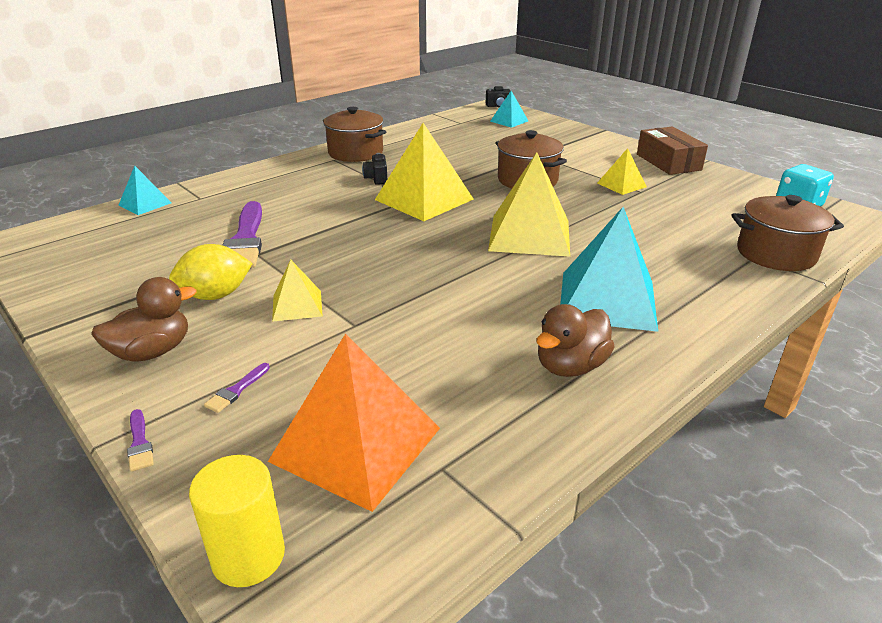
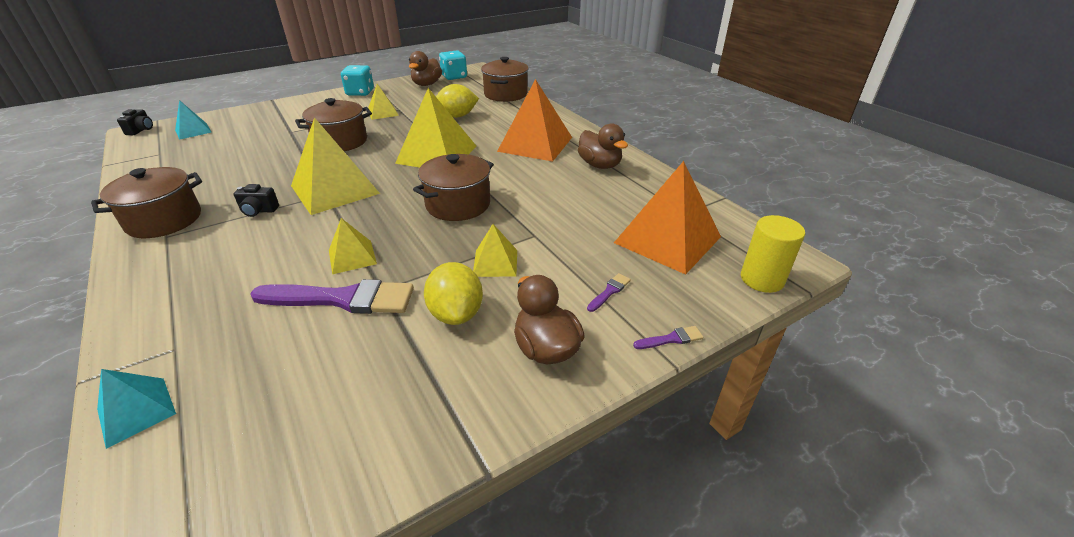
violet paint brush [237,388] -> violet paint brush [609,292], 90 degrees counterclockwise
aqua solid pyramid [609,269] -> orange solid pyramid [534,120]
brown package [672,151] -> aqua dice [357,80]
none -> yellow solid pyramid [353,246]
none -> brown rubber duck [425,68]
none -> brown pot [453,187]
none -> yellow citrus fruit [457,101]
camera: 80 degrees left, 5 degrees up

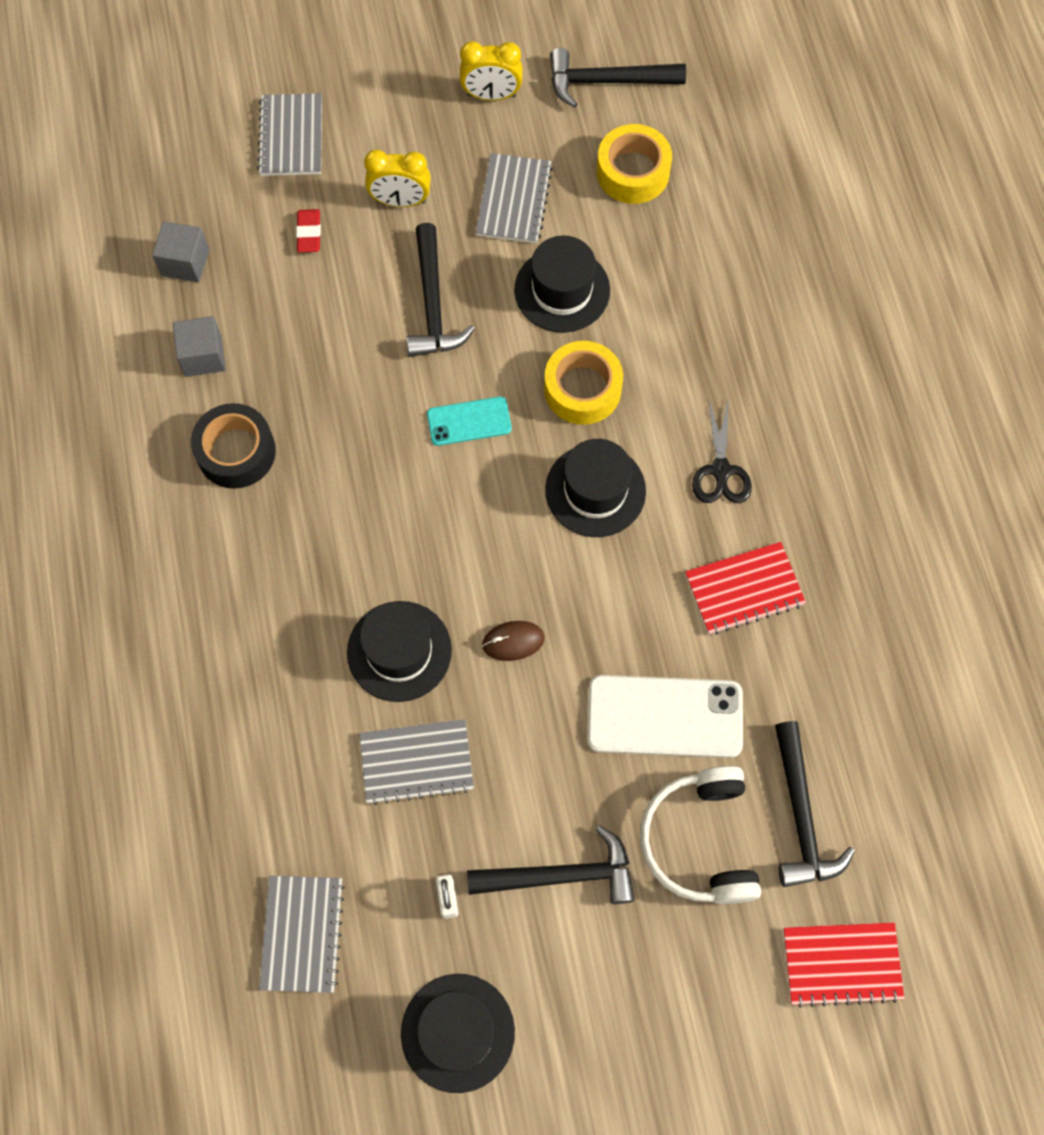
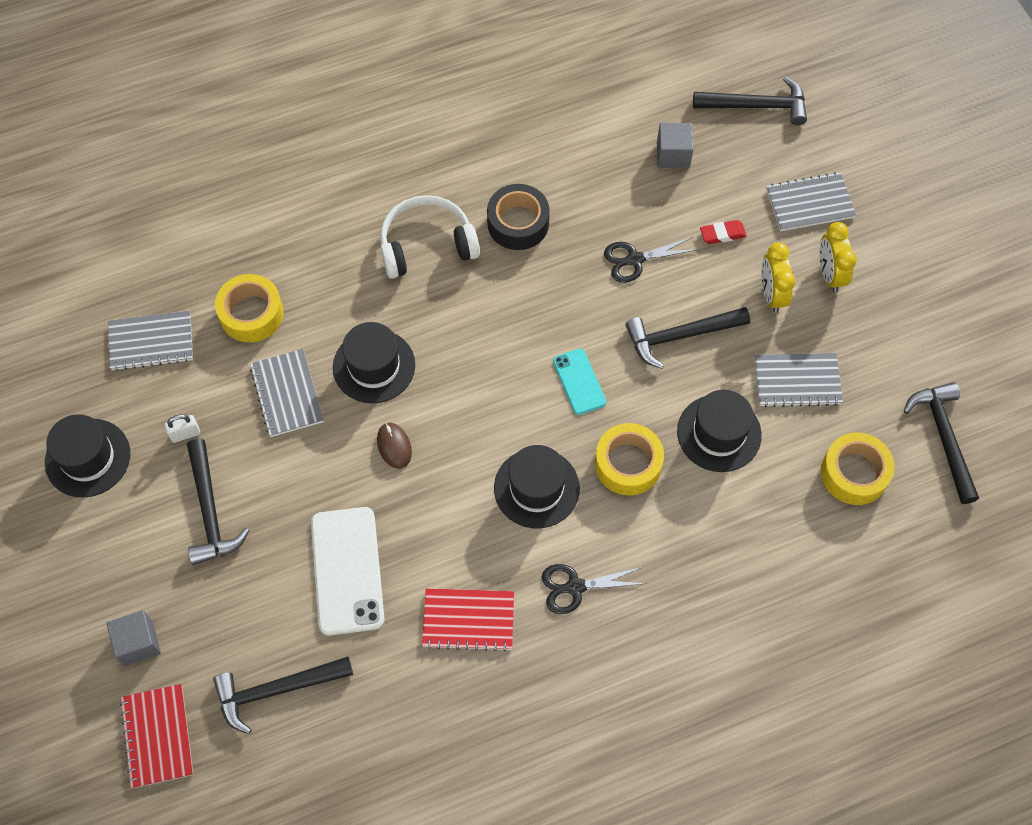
ash-grey block [199,346] -> ash-grey block [133,638], shifted
yellow clock [491,71] -> yellow clock [838,257], shifted
white headset [700,835] -> white headset [430,237], shifted
crimson exercise book [745,588] -> crimson exercise book [468,620], 60 degrees counterclockwise
none -> yellow tape [249,308]
none -> jet-black pair of scissors [650,260]
none -> jet-black hammer [750,100]
camera: 80 degrees right, 5 degrees down

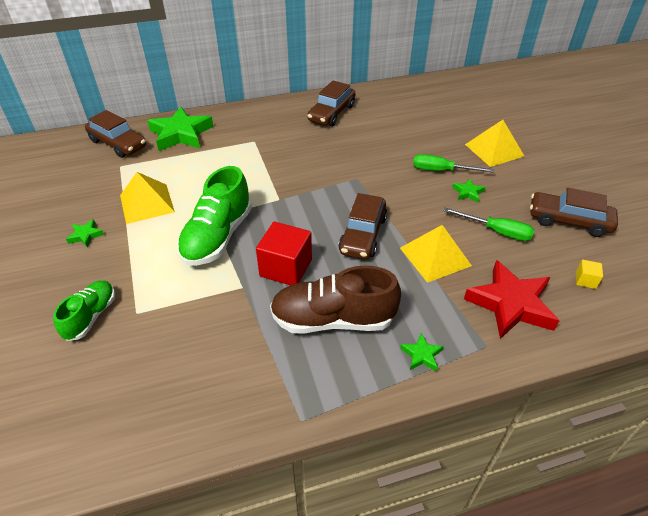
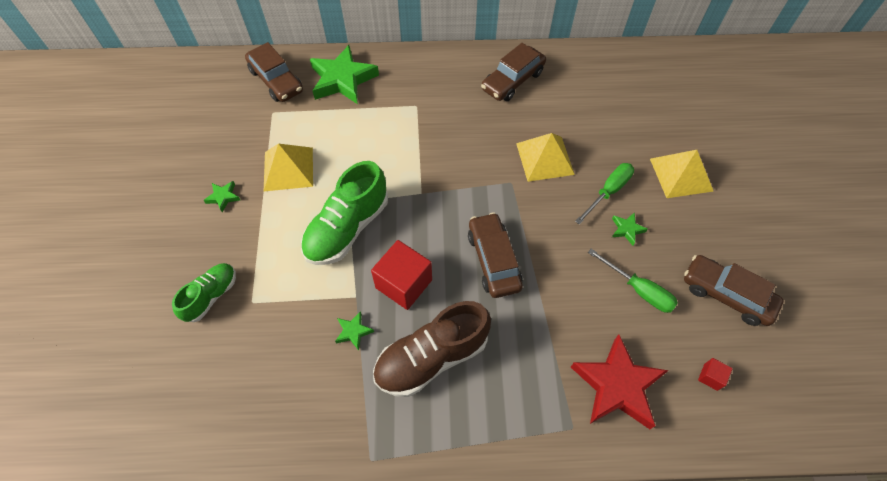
brown shoe [335,300] -> brown shoe [432,349], 45 degrees counterclockwise
brown toy car [363,226] -> brown toy car [495,255], 135 degrees clockwise
yellow solid pyramid [436,254] -> yellow solid pyramid [545,157], shifted
emerald star shape [421,352] -> emerald star shape [354,331], shifted
emerald screwdriver [453,163] -> emerald screwdriver [604,194], 105 degrees clockwise
yellow block [589,274] -> crimson block [715,374]
camera: 15 degrees right, 15 degrees up

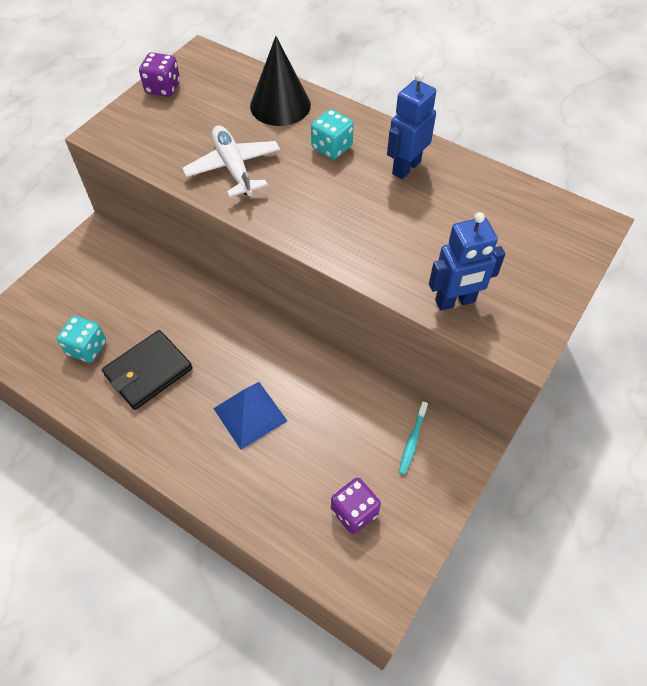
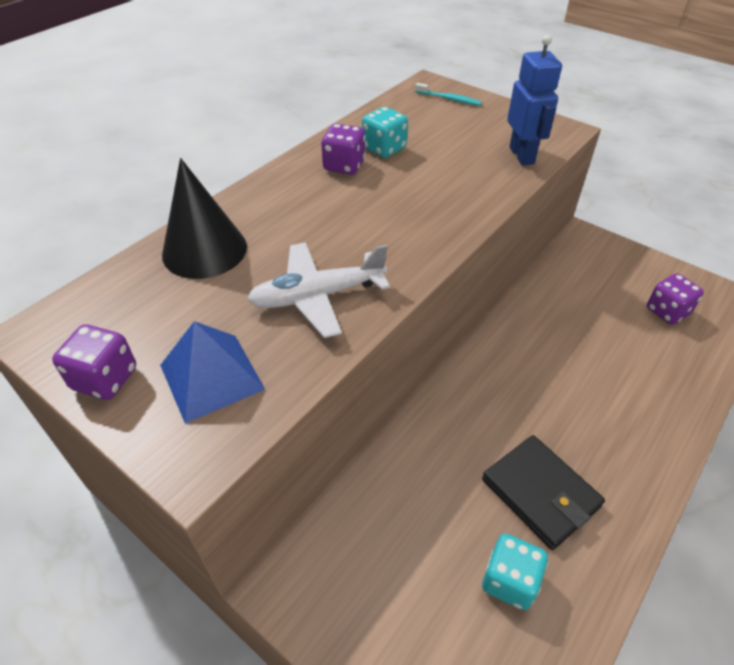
cobalt solid pyramid [250,415] -> cobalt solid pyramid [212,372], shifted
aqua dice [332,134] -> aqua dice [385,132], shifted
cobalt toy robot [411,125] -> violet dice [343,149]
aqua tooth brush [413,438] -> aqua tooth brush [448,94], shifted
camera: 85 degrees left, 10 degrees down

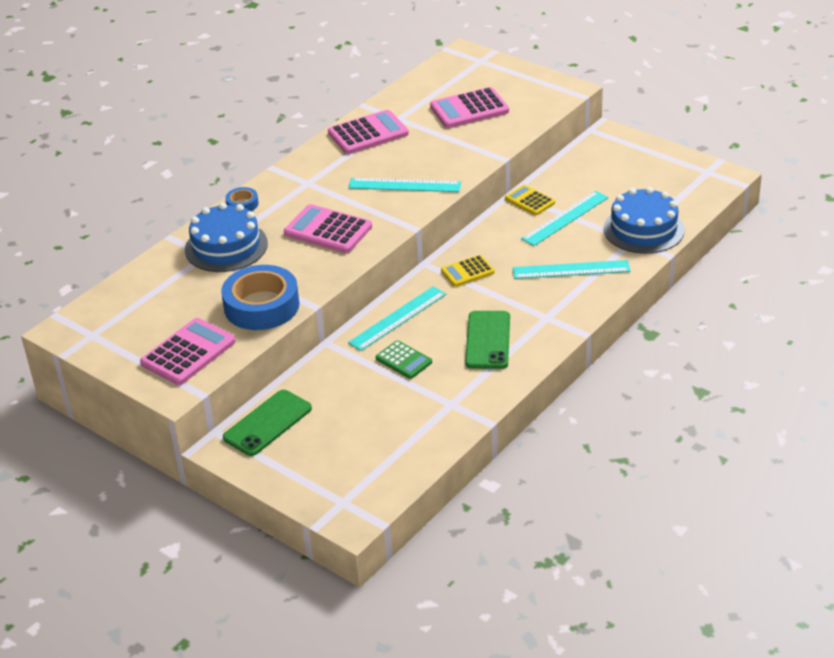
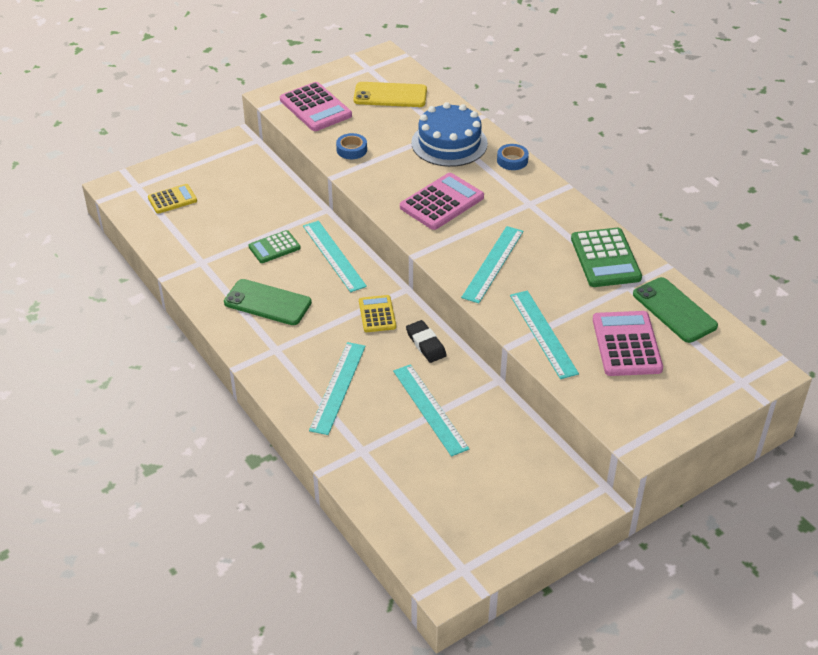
cobalt tape [260,297] -> cobalt tape [351,146], x0.46
emerald smartphone [267,423] -> emerald smartphone [675,310], shifted
pink pocket calculator [368,132] -> emerald pocket calculator [606,257]
yellow pocket calculator [530,200] -> yellow pocket calculator [172,199], shifted
cobalt cake [644,220] -> none
none -> yellow smartphone [390,94]
none -> jet-black pencil eraser [426,341]
none -> aqua measuring stick [544,334]
camera: 105 degrees right, 5 degrees up

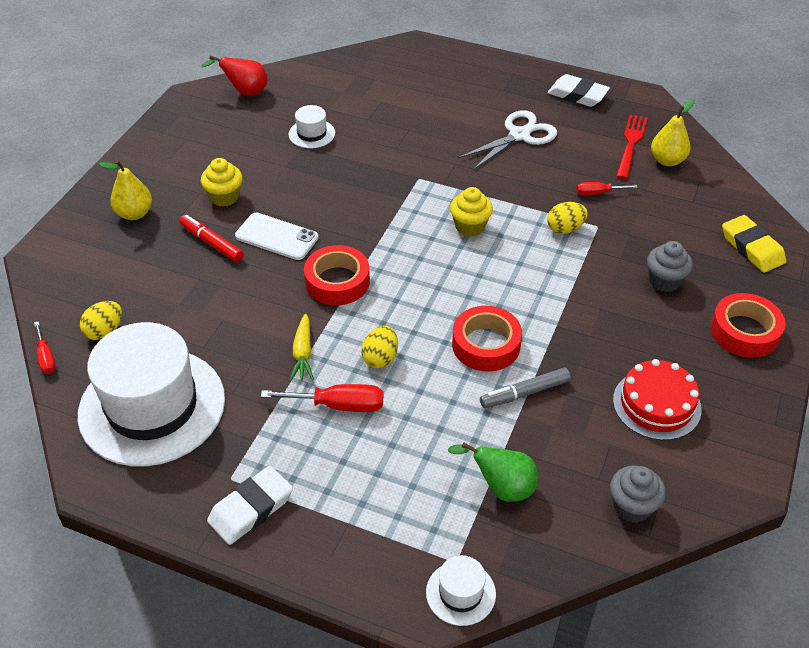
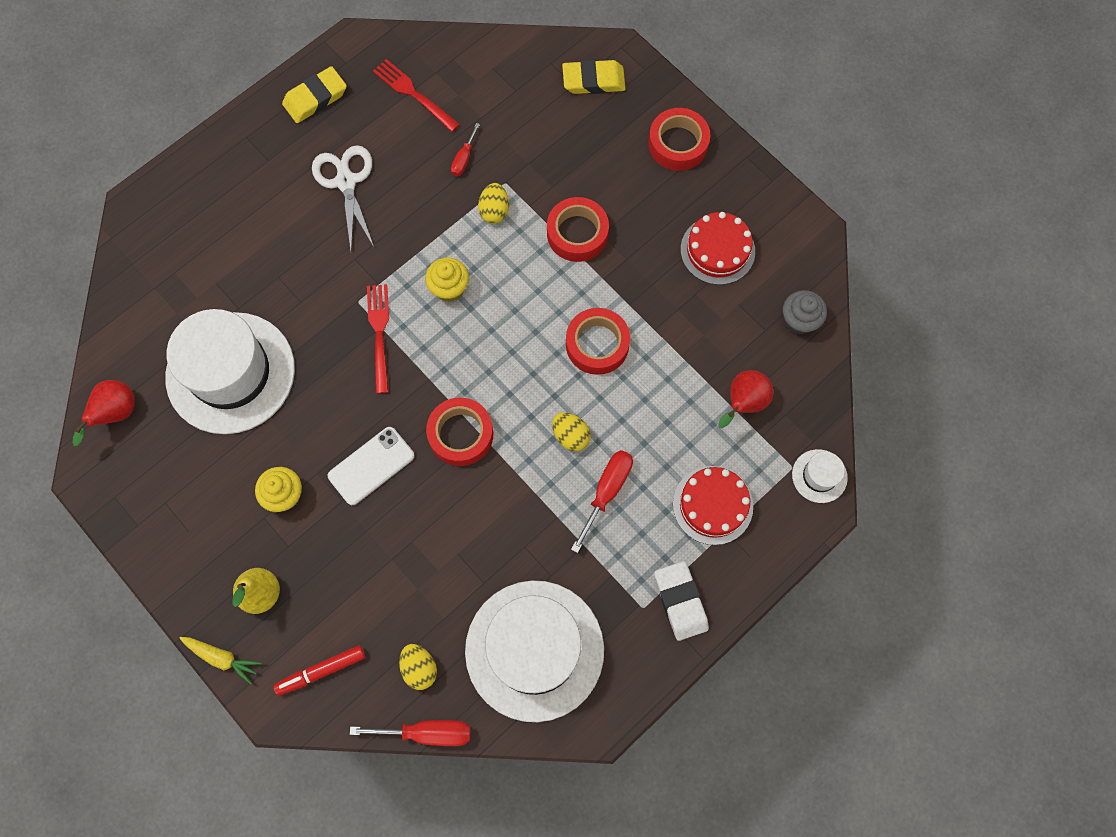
crimson screwdriver [45,347] -> crimson screwdriver [410,733], x1.65
crimson marker pen [211,238] -> crimson marker pen [319,670], shifted
white tall hat [311,126] -> white tall hat [230,371], x2.39
yellow root vegetable [302,347] -> yellow root vegetable [220,661], shifted
emerald toy pear [493,472] -> crimson toy pear [745,399]
ash-grey marker pen [525,388] -> none
white pencil eraser [578,90] -> yellow pencil eraser [314,94]
ash-grey fairy cake [670,266] -> none
yellow toy pear [673,132] -> none
none -> crimson dinner fork [378,339]
none -> crimson tape [578,229]
none -> crimson cake [713,505]
camera: 65 degrees left, 25 degrees up

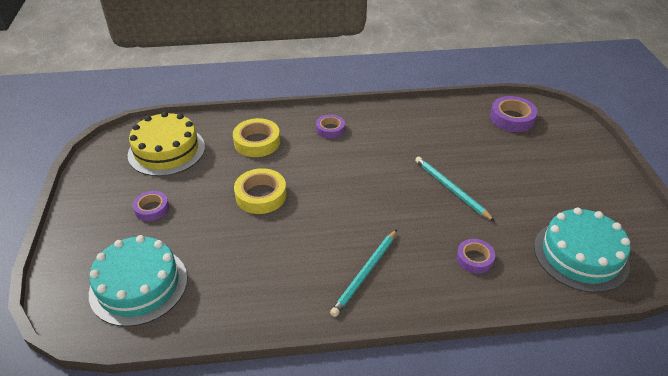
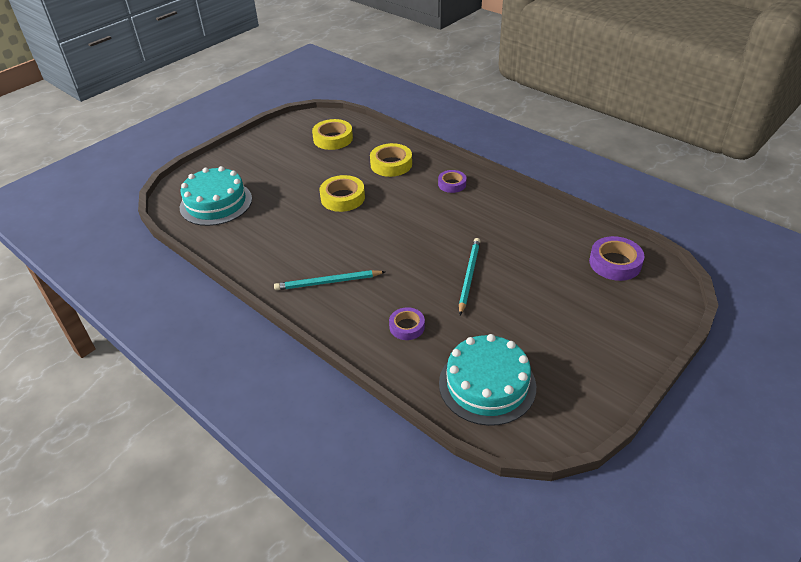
yellow cake [166,144] -> yellow tape [332,134]
violet tape [151,206] -> none
camera: 50 degrees right, 0 degrees up

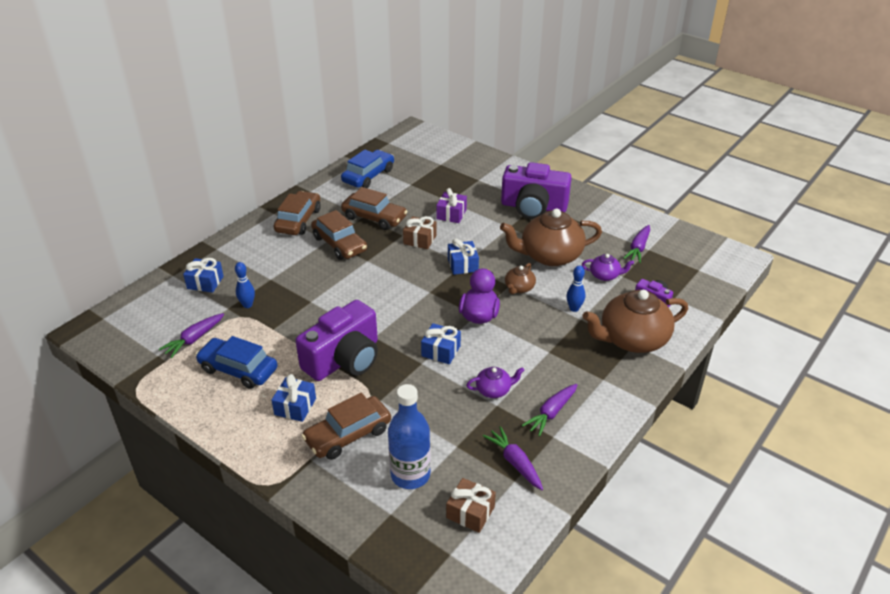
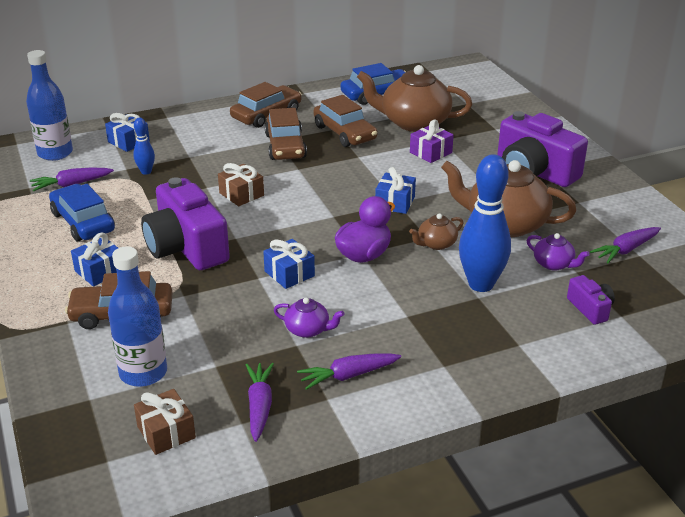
violet camera [336,340] -> violet camera [185,223], 75 degrees clockwise
brown wrapped gift [420,232] -> brown wrapped gift [241,184], shifted
cobalt tenpin [575,288] -> cobalt tenpin [485,223], x2.06
brown tea pot [635,321] -> brown tea pot [414,98], shifted
none -> cobalt flask [49,105]
camera: 30 degrees right, 5 degrees down

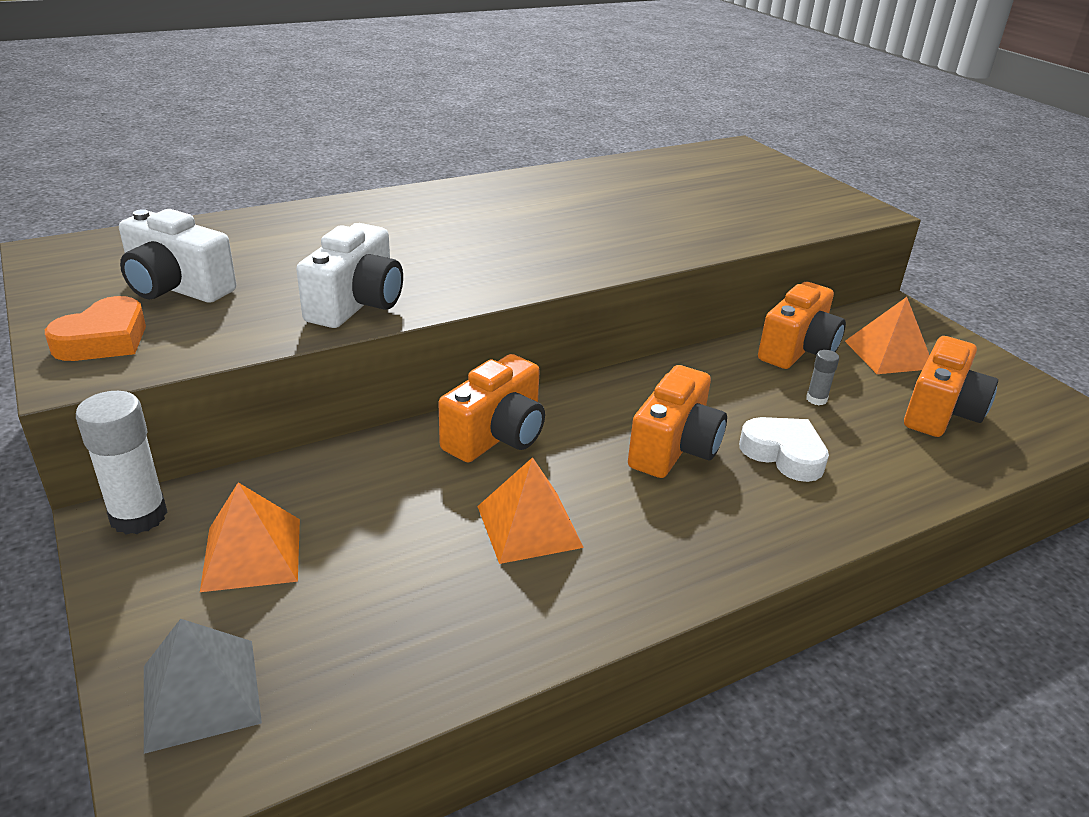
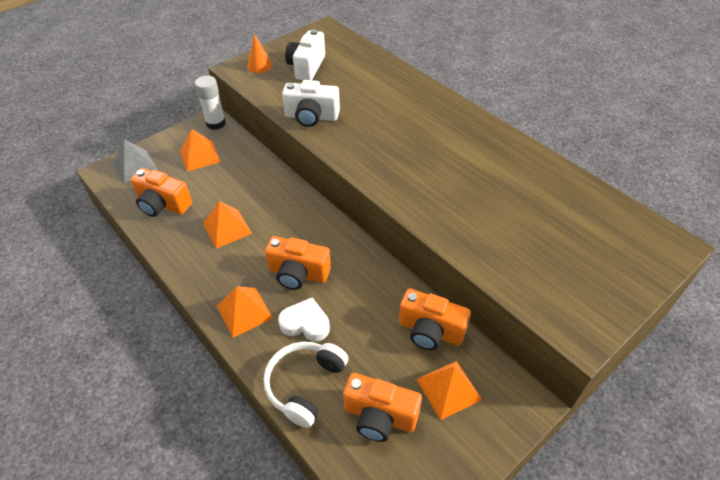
orange love heart [95,328] -> orange solid cone [259,53]
orange camera [491,408] -> orange camera [161,192], shifted
white love heart [784,449] -> white love heart [304,319], 105 degrees counterclockwise
ash-grey stick of glue [822,377] -> none
none -> orange solid pyramid [245,312]
none -> white headset [306,385]
camera: 80 degrees right, 15 degrees up

